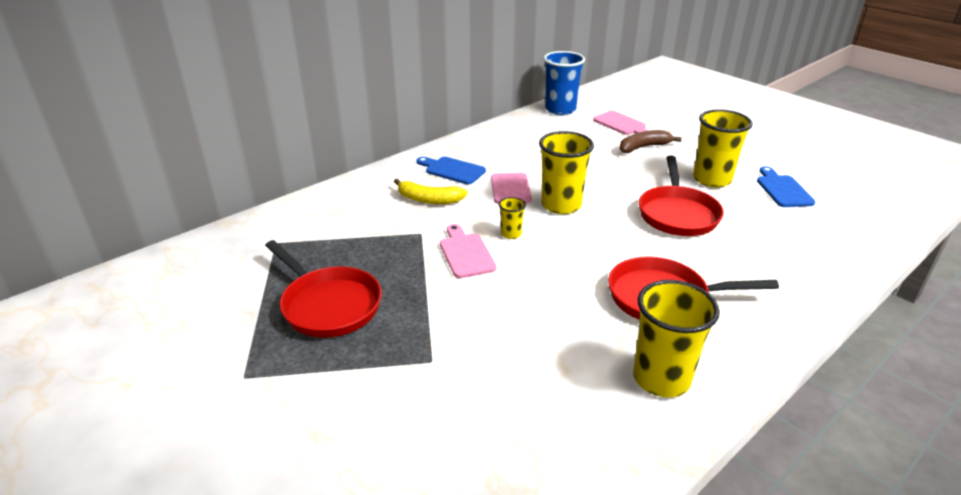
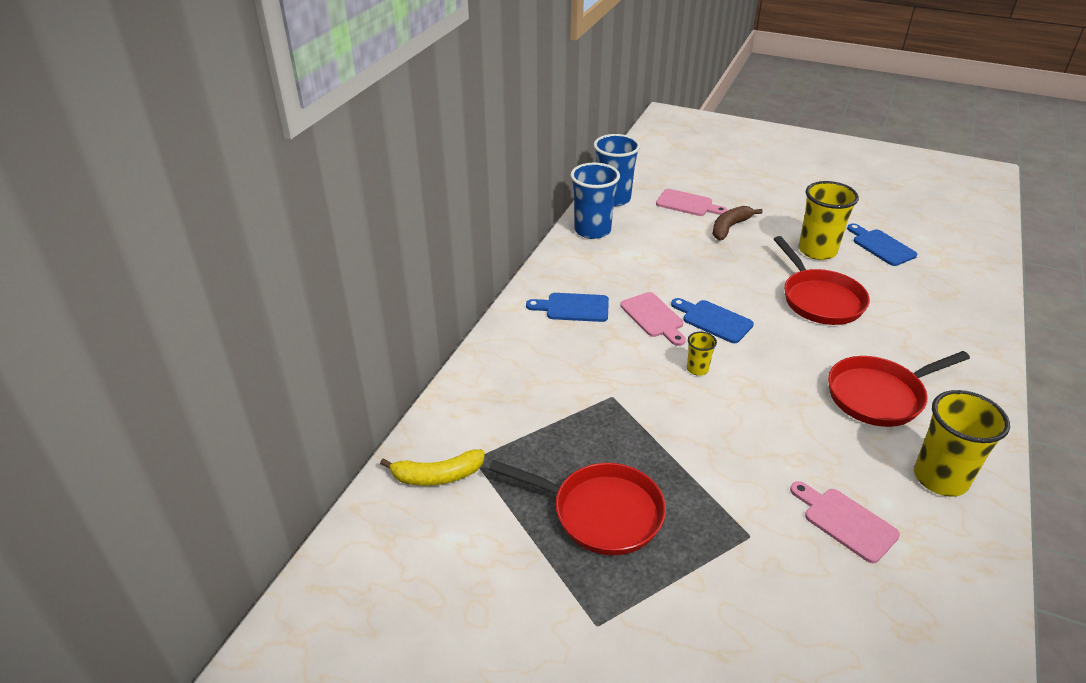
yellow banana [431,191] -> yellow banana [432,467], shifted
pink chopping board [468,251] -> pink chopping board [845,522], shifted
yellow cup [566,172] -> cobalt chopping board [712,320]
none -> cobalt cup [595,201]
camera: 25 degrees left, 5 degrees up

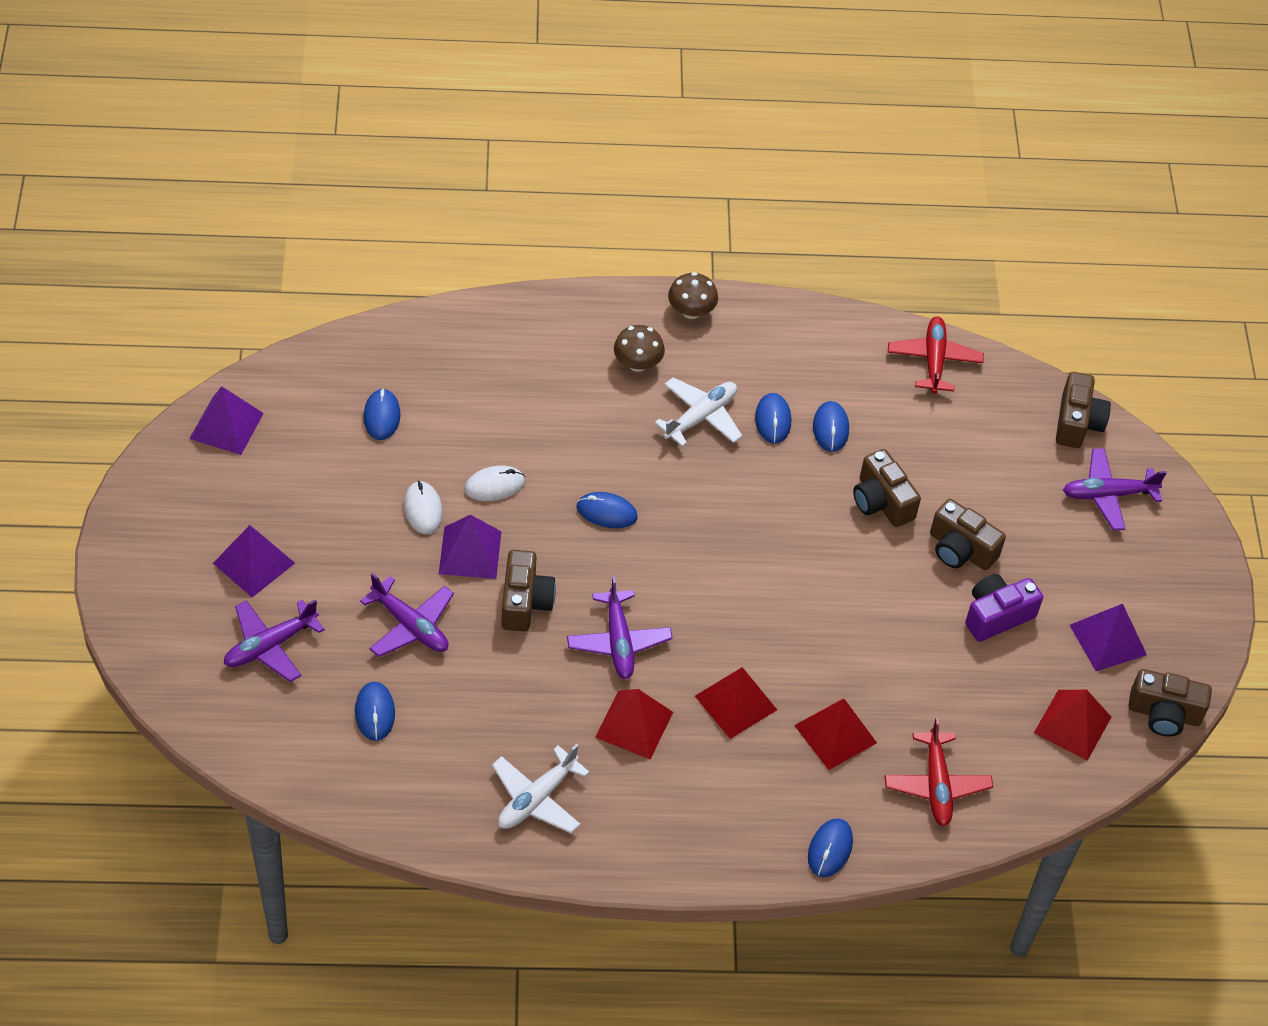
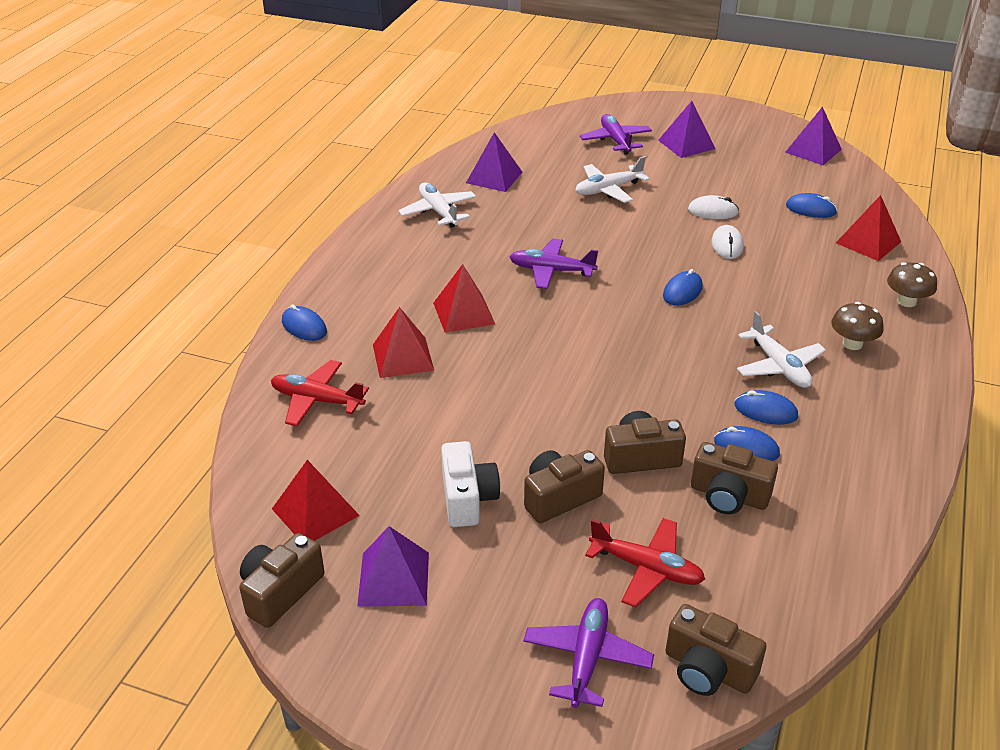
cobalt mouse [375,711] -> none
violet plane [407,615] -> white plane [612,179]
violet solid pyramid [470,547] -> violet solid pyramid [494,162], shifted
brown camera [528,591] -> brown camera [734,478], shifted
crimson solid pyramid [634,724] -> crimson solid pyramid [868,228], shifted
brown mushroom [693,295] -> brown mushroom [912,284], shifted
crimson plane [936,355] -> crimson plane [645,562], shifted
violet camera [1004,608] -> white camera [470,484]
camera: 115 degrees right, 15 degrees down

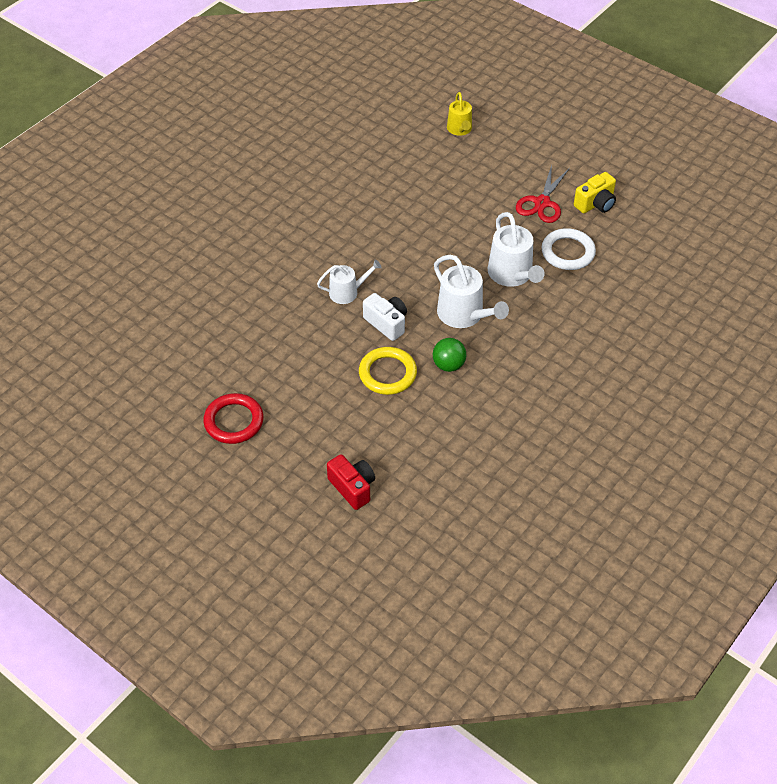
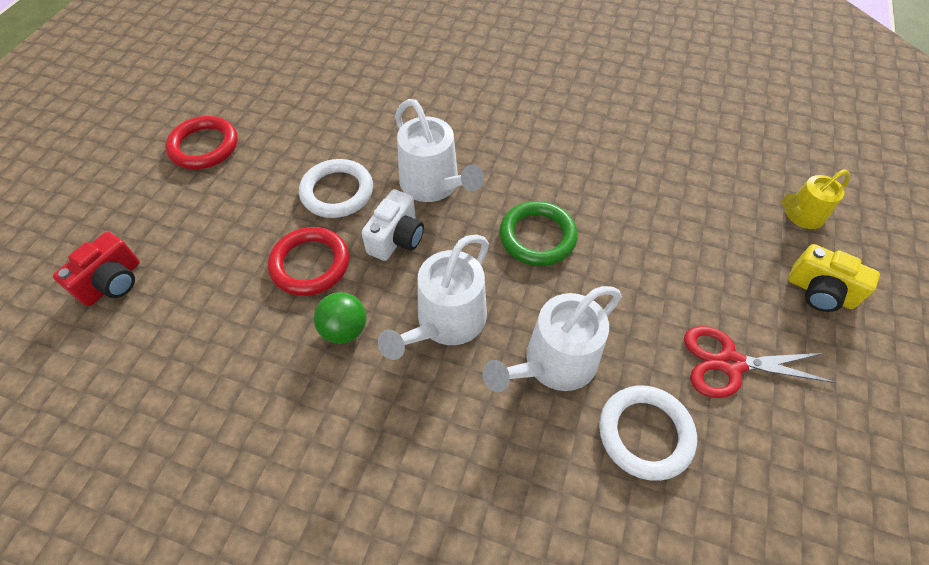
white watering pot [349,282] -> white watering pot [439,150], x1.60
yellow hoop [388,371] -> crimson hoop [308,261]
yellow camera [595,192] -> yellow camera [834,278], shifted
none -> white hoop [336,188]
none -> emerald hoop [538,233]
camera: 70 degrees right, 5 degrees up

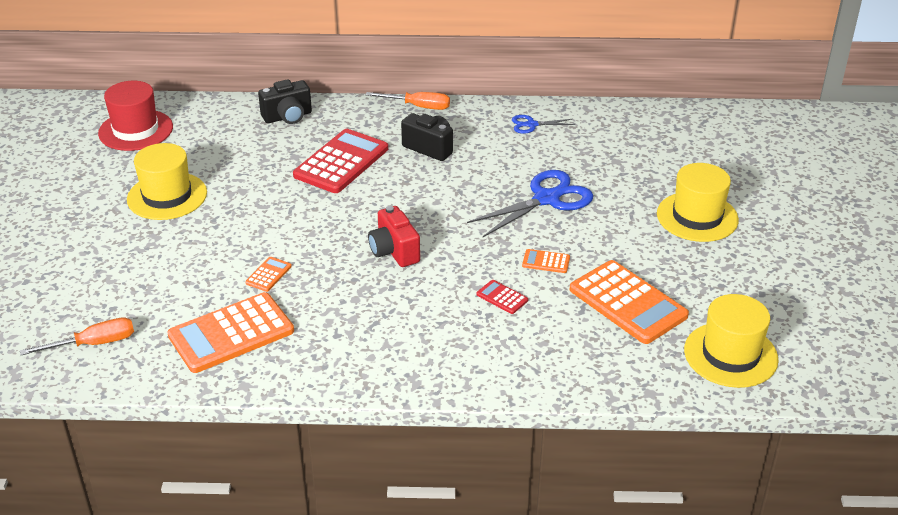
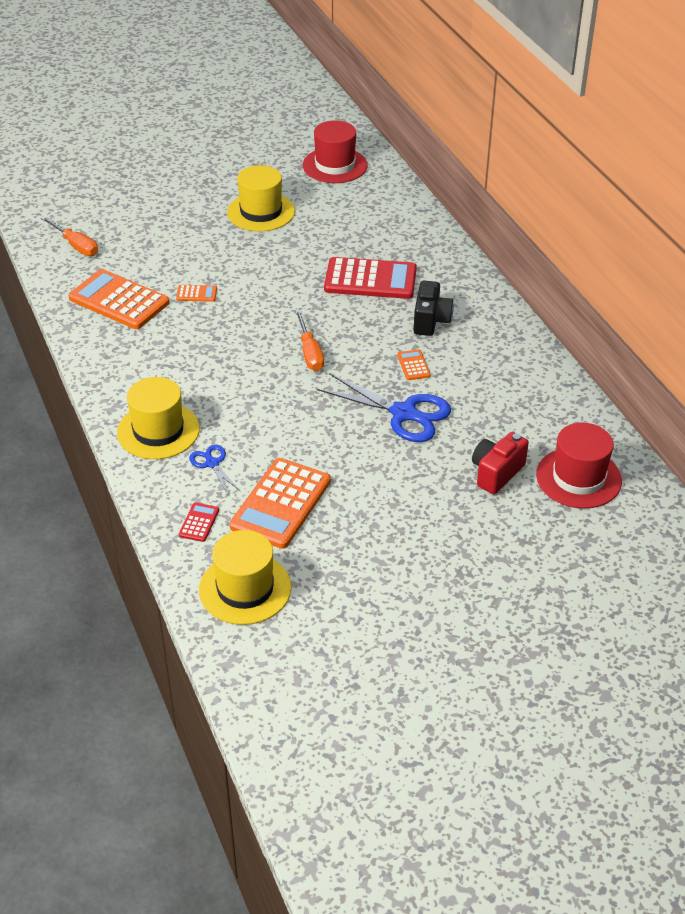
jet-black camera [285,101] -> none
orange screwdriver [408,101] -> orange screwdriver [309,340], shifted
crimson camera [394,236] -> crimson camera [500,463], shifted
crimson pocket calculator [502,297] -> crimson pocket calculator [199,522], shifted
cobalt pair of scissors [543,124] -> cobalt pair of scissors [215,470], shifted
orange pocket calculator [546,261] -> orange pocket calculator [414,364], shifted
yellow tall hat [698,202] -> yellow tall hat [158,418], shifted
none -> crimson tall hat [579,466]
camera: 65 degrees right, 5 degrees up

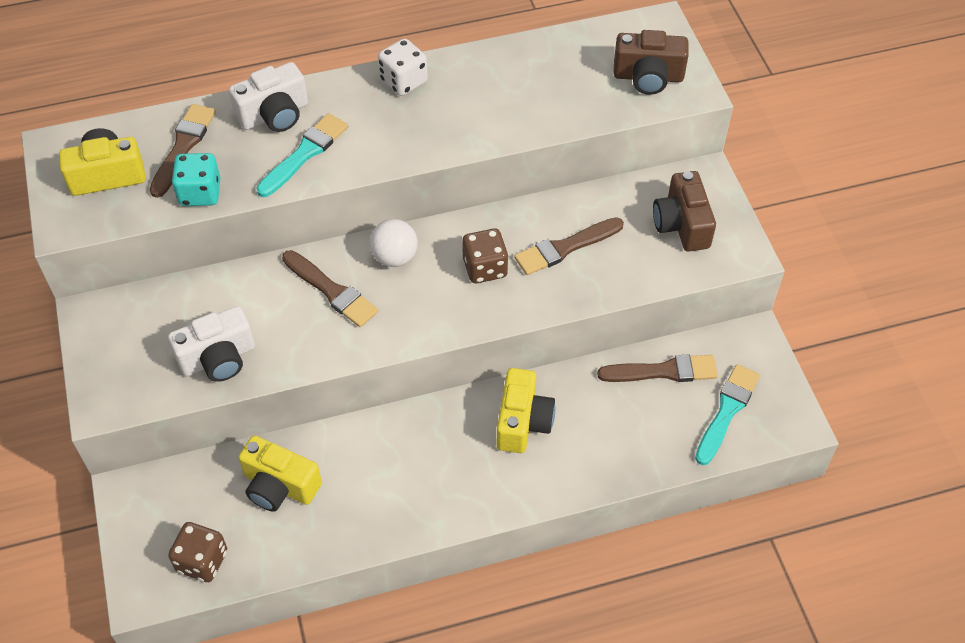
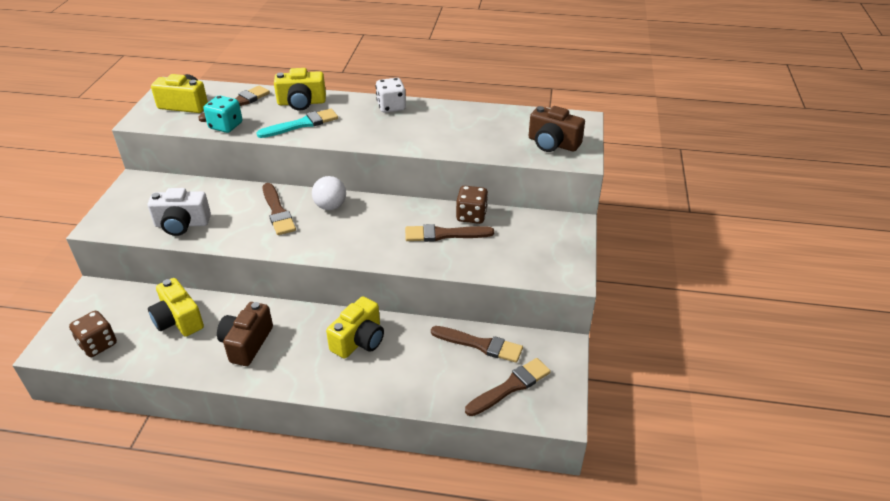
white camera [268,97] -> yellow camera [300,89]
brown dice [485,256] -> brown dice [472,205], shifted
brown camera [684,211] -> brown camera [245,334], shifted
aqua paint brush [727,414] -> brown paint brush [508,387]
camera: 25 degrees right, 15 degrees down

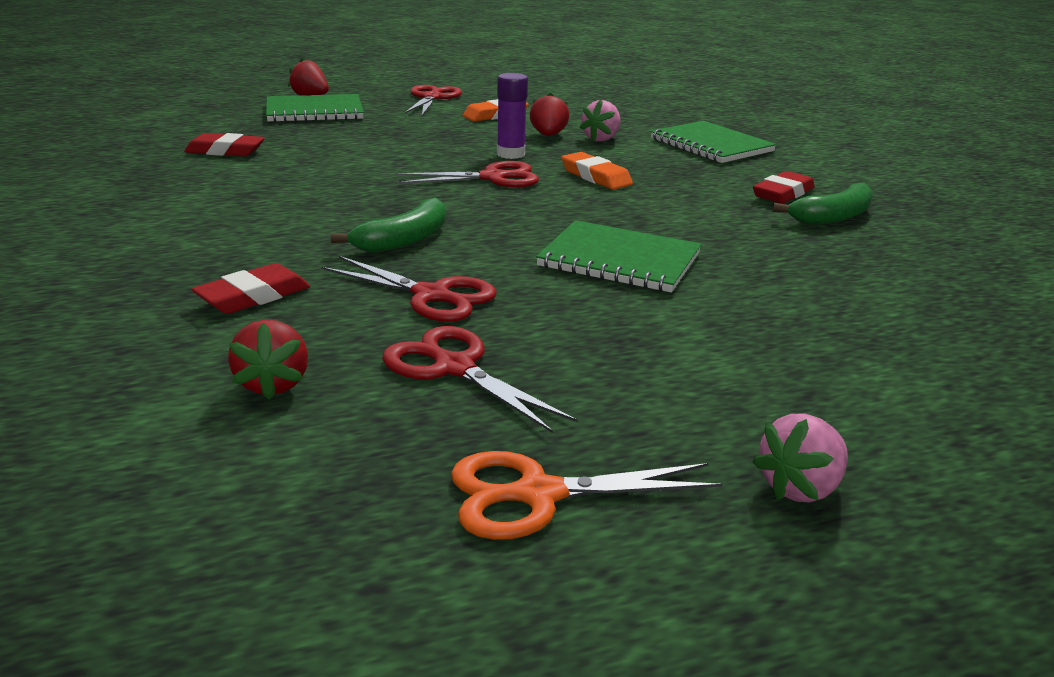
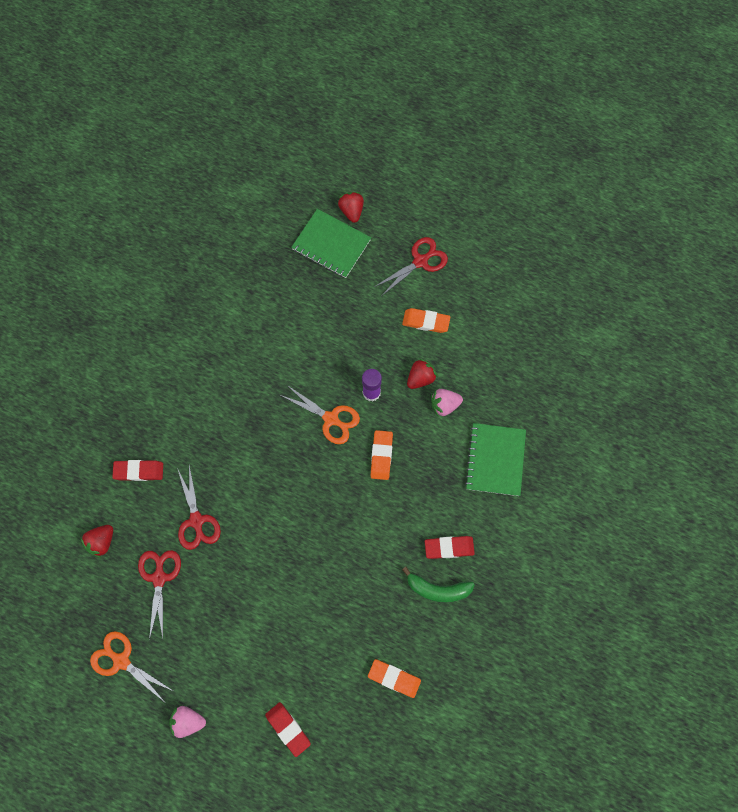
crimson pencil eraser [224,145] -> crimson pencil eraser [288,729], shifted
emerald banana [388,225] -> none
crimson pair of scissors [467,174] -> orange pair of scissors [320,414]
emerald exercise book [619,256] -> none
none -> orange pencil eraser [394,678]
camera: 45 degrees right, 45 degrees up

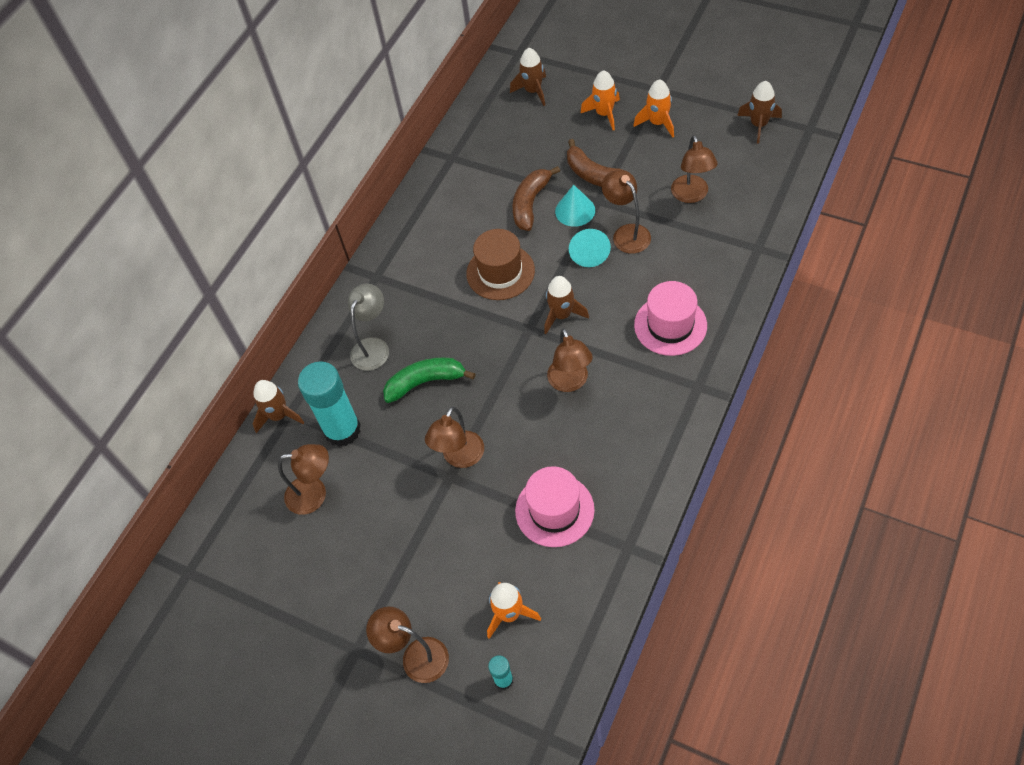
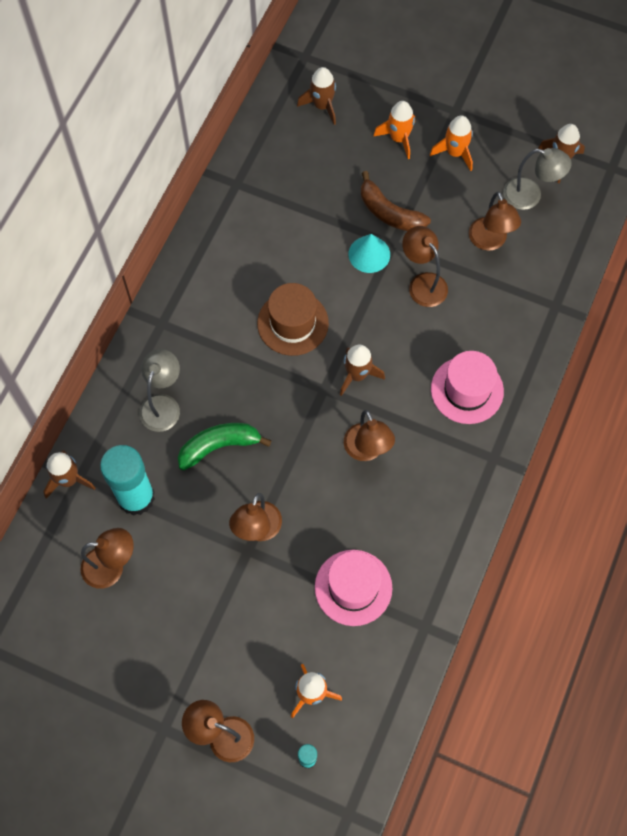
brown banana [536,198] -> none
aqua solid cone [590,248] -> none
none -> ash-grey desk lamp [537,179]
camera: 10 degrees left, 10 degrees up

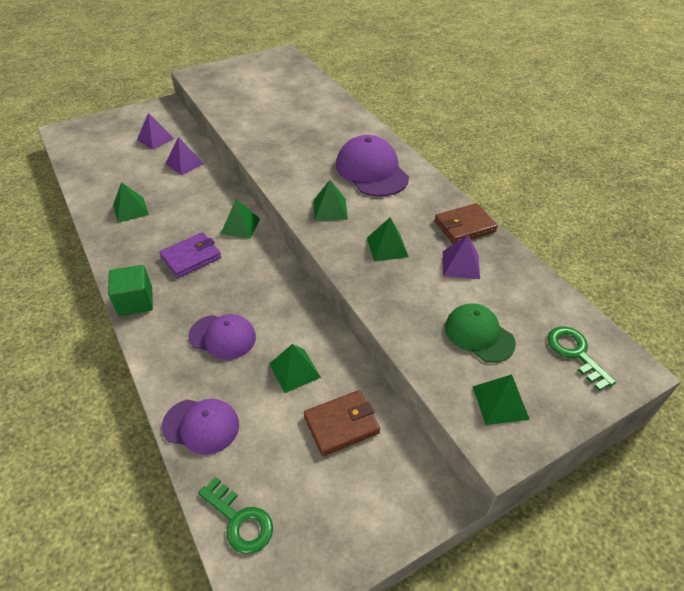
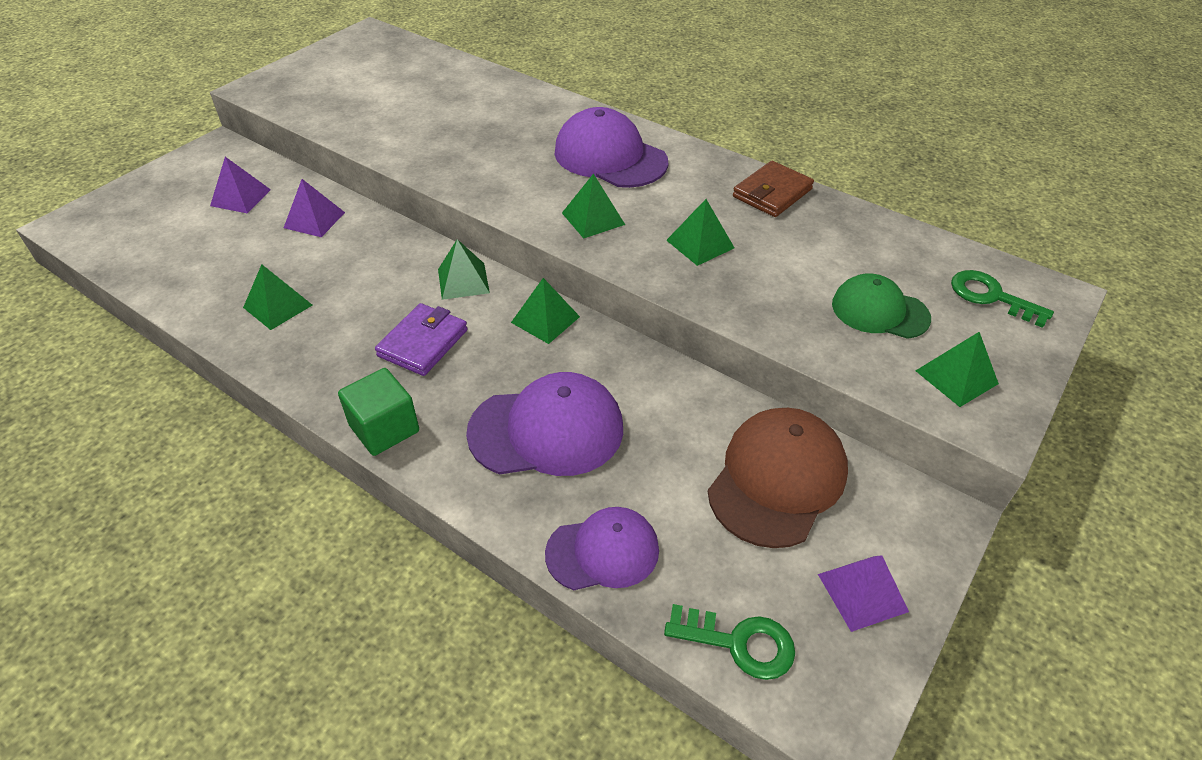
violet peaked cap [222,337] -> violet peaked cap [544,424], x1.54
emerald solid pyramid [295,368] -> emerald solid pyramid [545,311], shifted
brown card wallet [342,423] -> brown peaked cap [778,478]
violet solid pyramid [461,257] -> violet solid pyramid [863,593], shifted
camera: 25 degrees left, 0 degrees up

